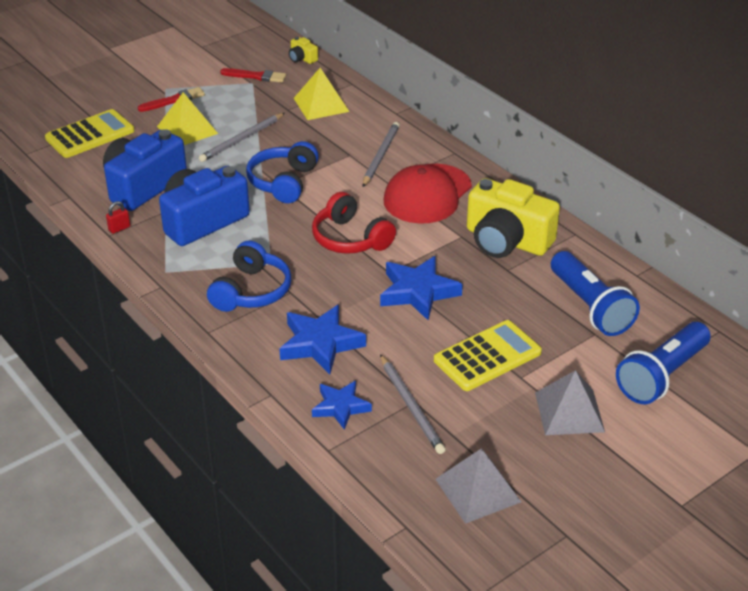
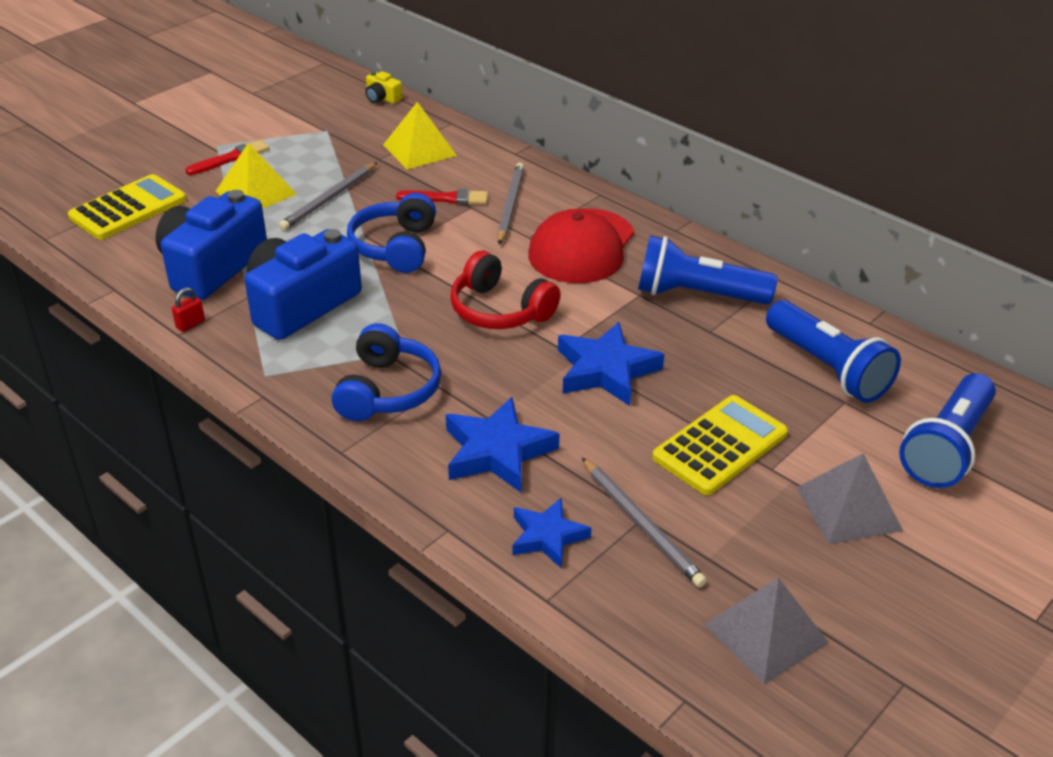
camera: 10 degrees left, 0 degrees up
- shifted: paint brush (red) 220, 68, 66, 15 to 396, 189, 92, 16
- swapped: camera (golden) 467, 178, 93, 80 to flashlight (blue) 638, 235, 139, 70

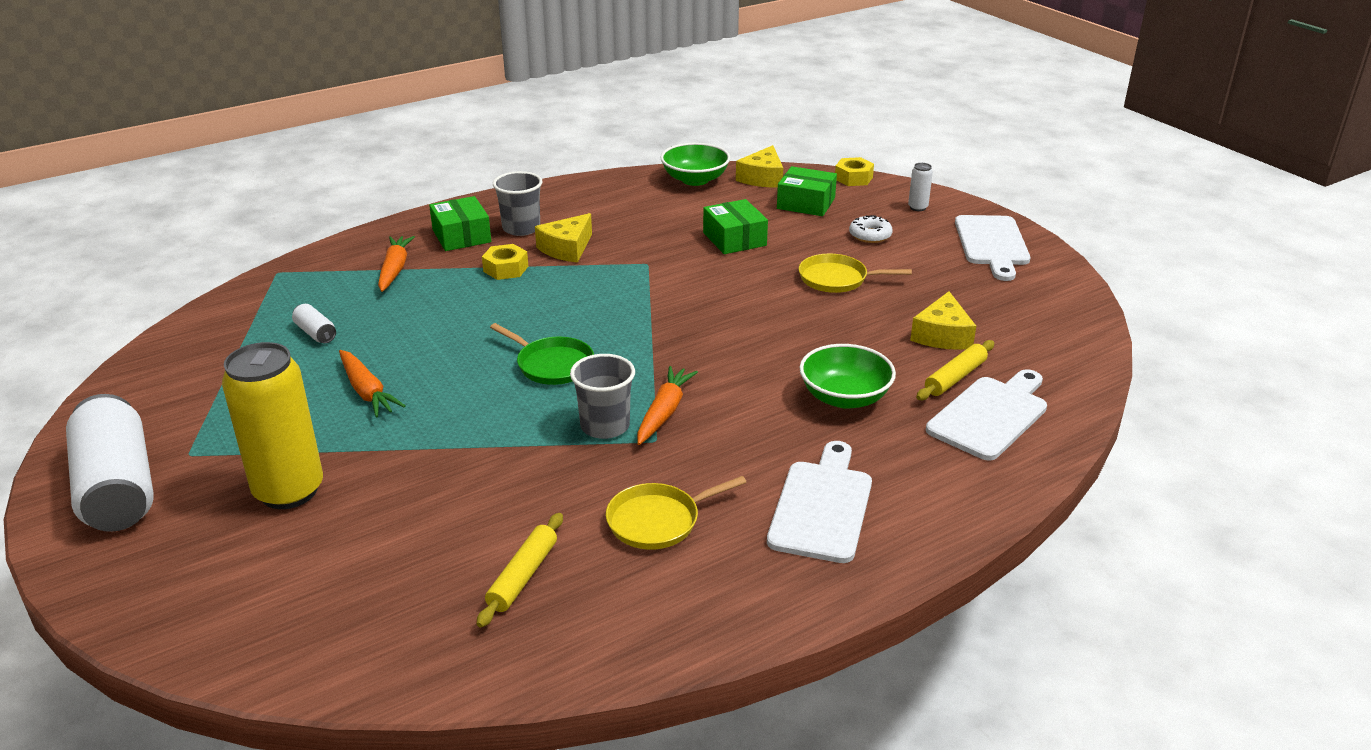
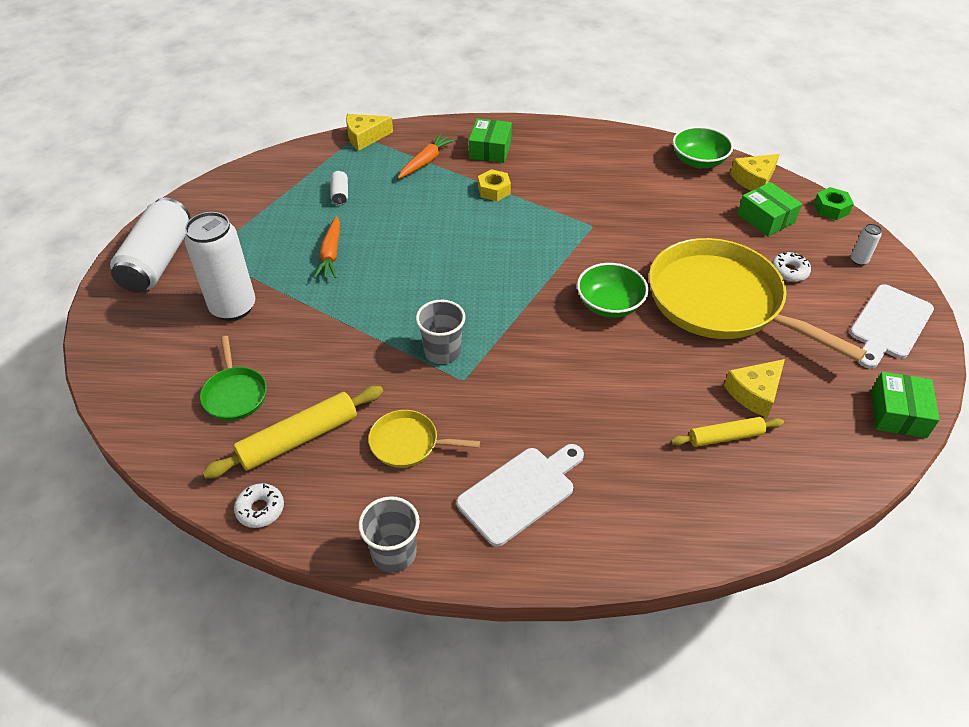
camera: 35 degrees right, 15 degrees up
- repainted: tin (golden) 222, 342, 101, 167 to tin (snow-white) 184, 212, 71, 109
- shifted: pan (leaf-green) 490, 323, 104, 62 to 200, 336, 67, 85
- scaled: rolling pin (golden) 477, 513, 86, 115 = 202, 386, 181, 93 x1.62
- new: glazed donut (snow-white) 234, 483, 50, 45
- shifted: piece of cheese (golden) 535, 213, 57, 50 to 346, 114, 47, 37
- shifted: cup (grey) 493, 171, 49, 65 to 358, 496, 62, 77
- shifted: bowl (leaf-green) 799, 344, 97, 65 to 577, 263, 72, 55
- scaled: pan (golden) 799, 254, 113, 39 = 649, 238, 218, 124 x2.27
- repainted: nut (golden) 835, 157, 39, 29 to nut (leaf-green) 814, 187, 40, 33
- shifted: parcel (leaf-green) 703, 199, 65, 55 to 871, 372, 69, 66
- gone: carrot (orange) 637, 366, 61, 79
- gone: bread board (snow-white) 926, 369, 121, 92

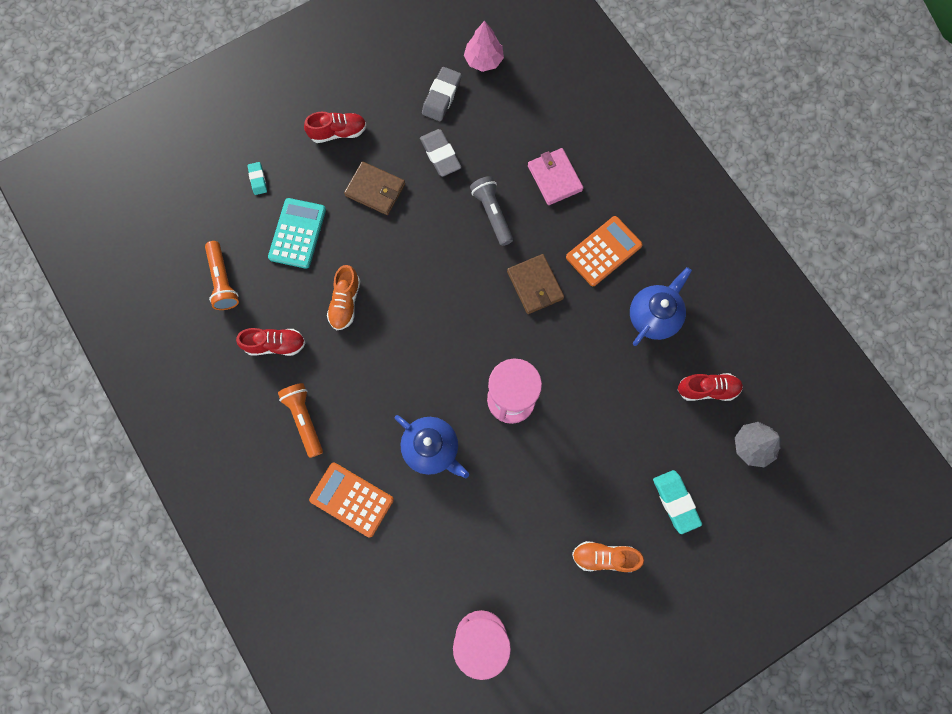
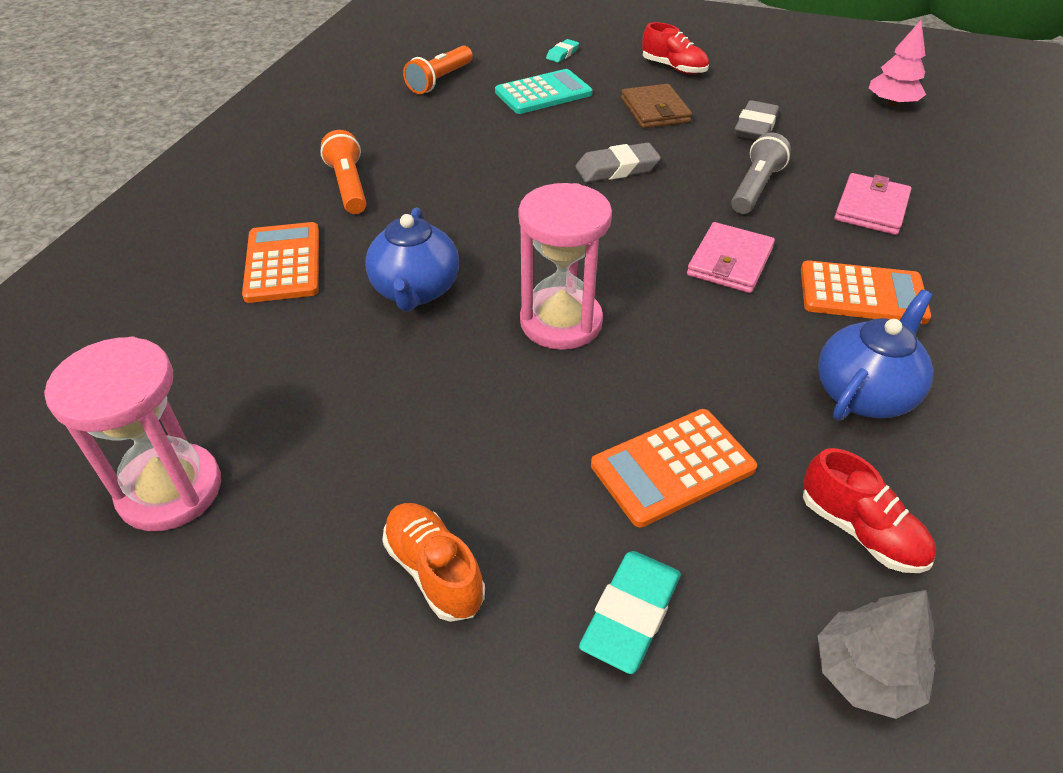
camera: 50 degrees right, 30 degrees down
- rotated: flashlight (orange) 278, 383, 45, 75 = 320, 130, 46, 84 45 degrees counterclockwise
- shifted: pencil eraser (grey) 422, 67, 40, 54 to 576, 142, 85, 40
- new: calculator (orange) 591, 409, 166, 119
- repainted: card wallet (brown) 507, 254, 57, 60 to card wallet (rose-pink) 687, 222, 88, 71
- rotated: china teapot (blue) 630, 267, 62, 79 = 818, 290, 115, 131 45 degrees counterclockwise
- gone: shoe (red) 236, 328, 69, 28
- gone: shoe (orange) 327, 265, 33, 65

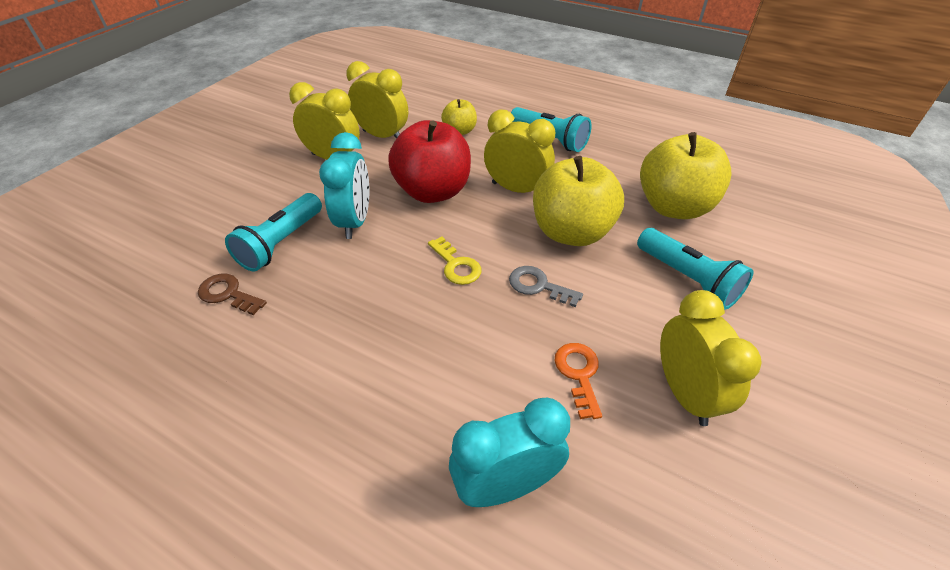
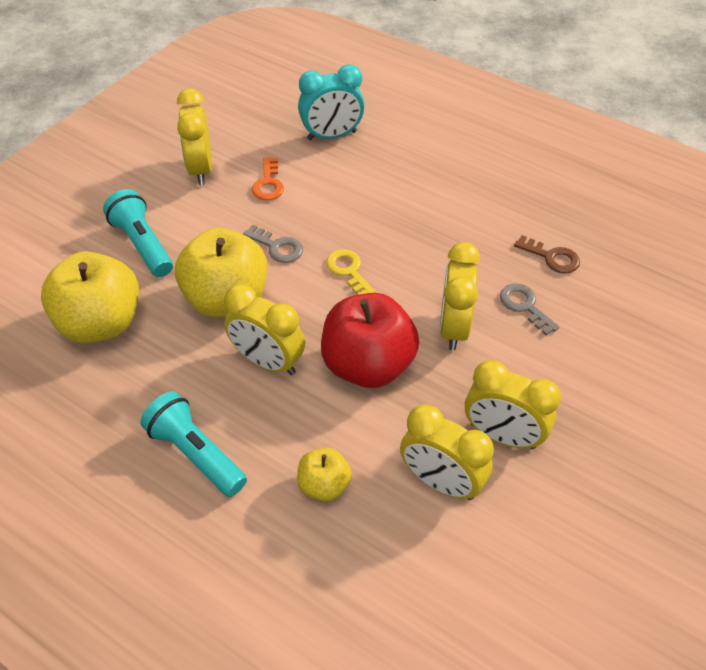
camera: 175 degrees left, 5 degrees up
- repainted: clock (teal) 319, 132, 50, 107 to clock (golden) 440, 242, 40, 109
- swapped: flashlight (teal) 225, 193, 97, 79 to latchkey (grey) 500, 283, 59, 52

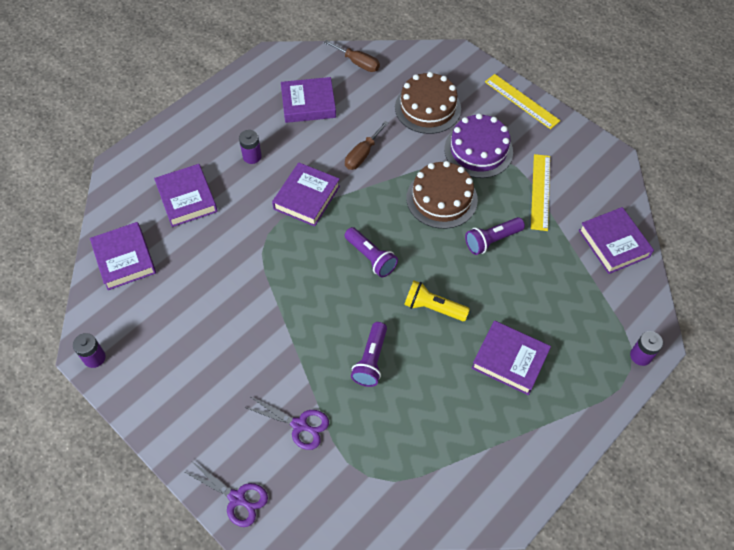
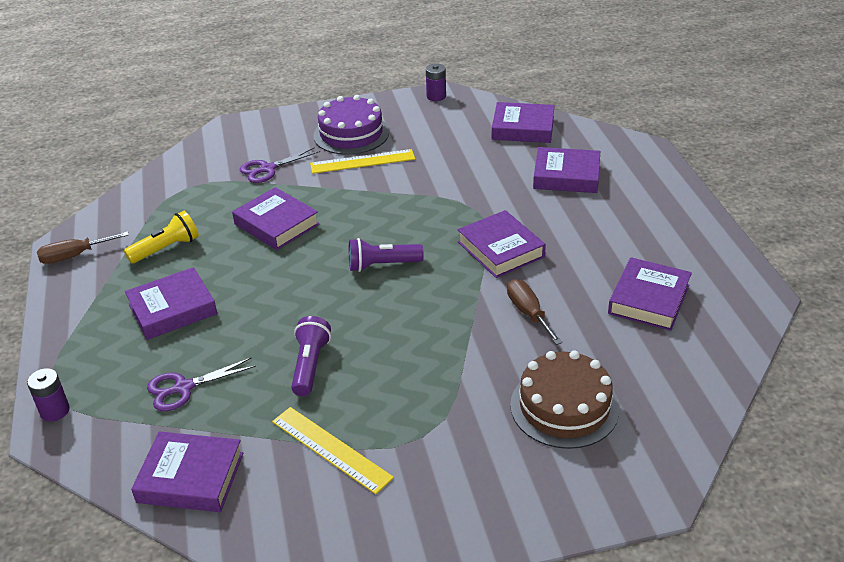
camera: 125 degrees right, 20 degrees down
- shifted: screwdriver (brown) 324, 40, 56, 32 to 37, 231, 92, 33
- shifted: flashlight (golden) 404, 281, 66, 40 to 124, 211, 75, 53
- shifted: pair of scissors (royal purple) 183, 462, 85, 65 to 147, 357, 109, 54
- swapped: flashlight (royal purple) 351, 322, 36, 65 to book (royal purple) 232, 187, 87, 63
- shifted: measuring stick (golden) 485, 74, 76, 55 to 310, 149, 105, 25
- shifted: cake (royal purple) 444, 113, 69, 65 to 313, 95, 76, 60
- gone: battery (royal purple) 239, 130, 23, 34
- gone: cake (brown) 406, 161, 72, 68

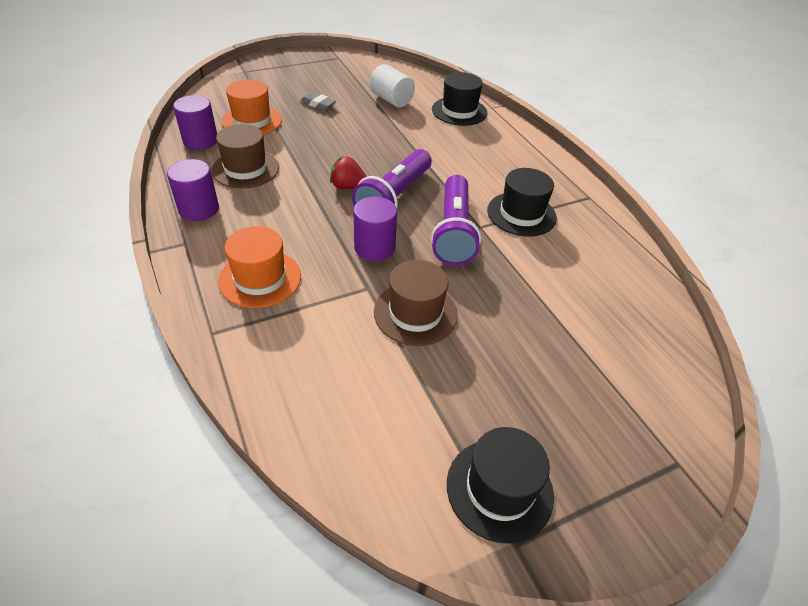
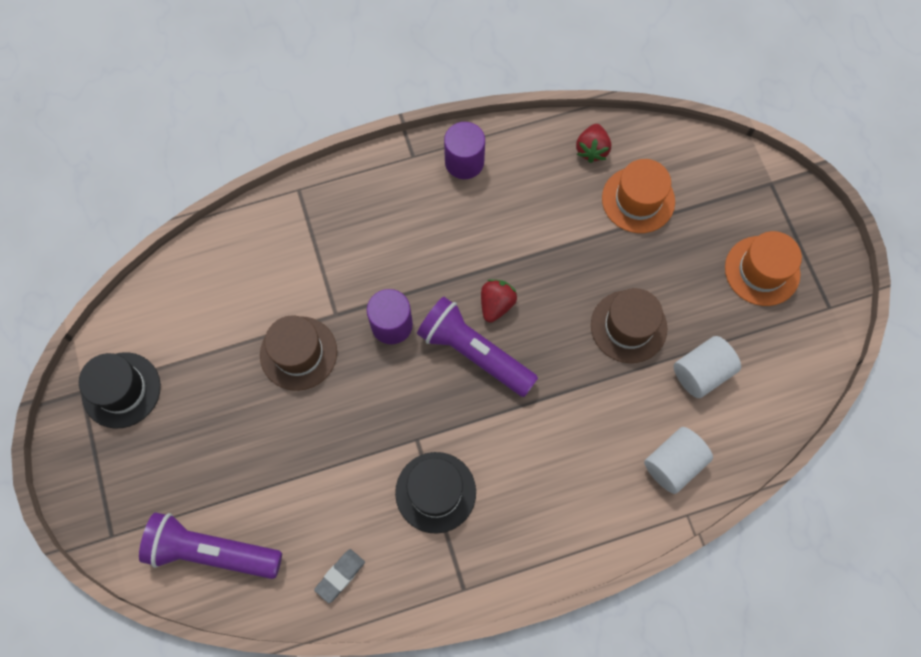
camera: 100 degrees right, 25 degrees up
- shifted: flashlight (royal purple) 431, 175, 50, 90 to 139, 512, 143, 67
- shifted: pencil eraser (grey) 300, 92, 36, 18 to 314, 549, 51, 54
- swapped: solid cylinder (royal purple) 173, 95, 44, 55 to toy strawberry (red) 576, 124, 35, 39
- shifted: hat (brown) 211, 124, 68, 65 to 591, 288, 76, 75
- swapped: hat (ebony) 432, 72, 55, 54 to solid cylinder (snow-white) 644, 427, 69, 67
- shifted: hat (orange) 218, 226, 83, 82 to 725, 231, 77, 75

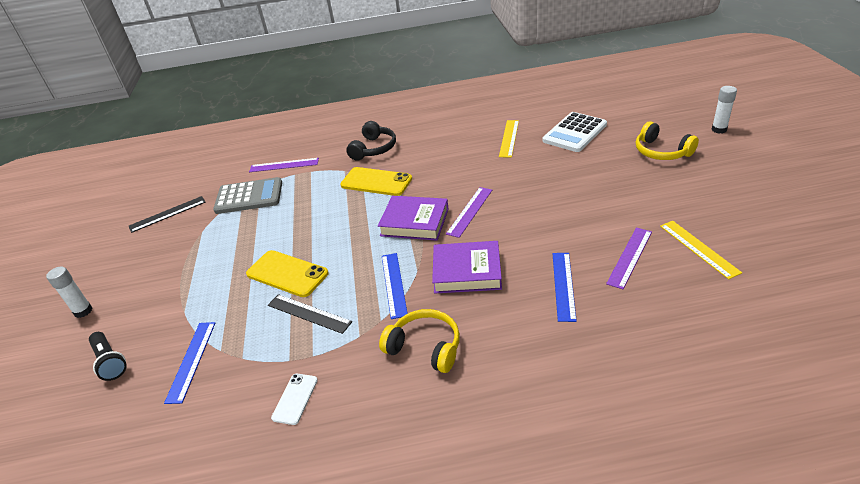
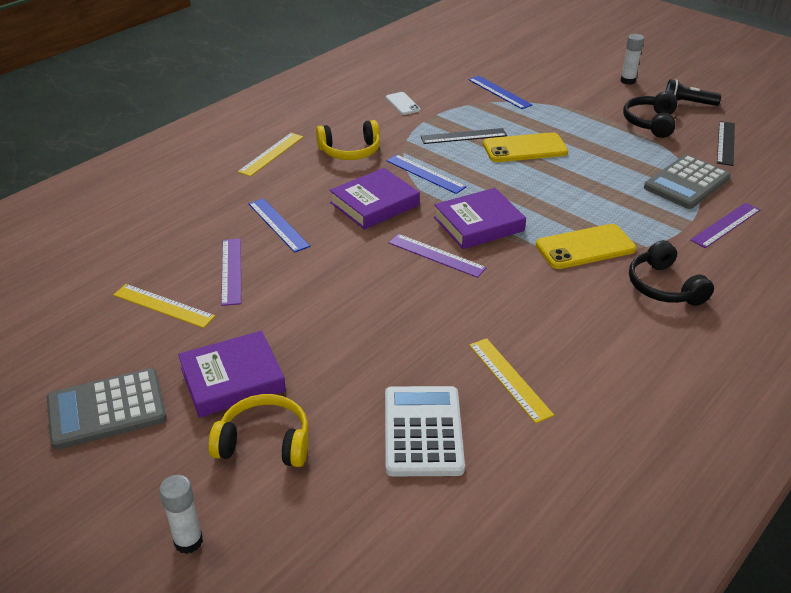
camera: 135 degrees right, 0 degrees up
- new: calculator (grey) 47, 368, 120, 82
- new: book (royal purple) 178, 331, 108, 87
- new: measuring stick (golden) 238, 133, 65, 44
- rotated: measuring stick (royal purple) 446, 187, 46, 51 = 389, 234, 98, 44 45 degrees counterclockwise
- new: over-ear headphones (ebony) 623, 92, 54, 46
- shifted: flashlight (ebony) 89, 332, 38, 49 to 665, 79, 56, 27

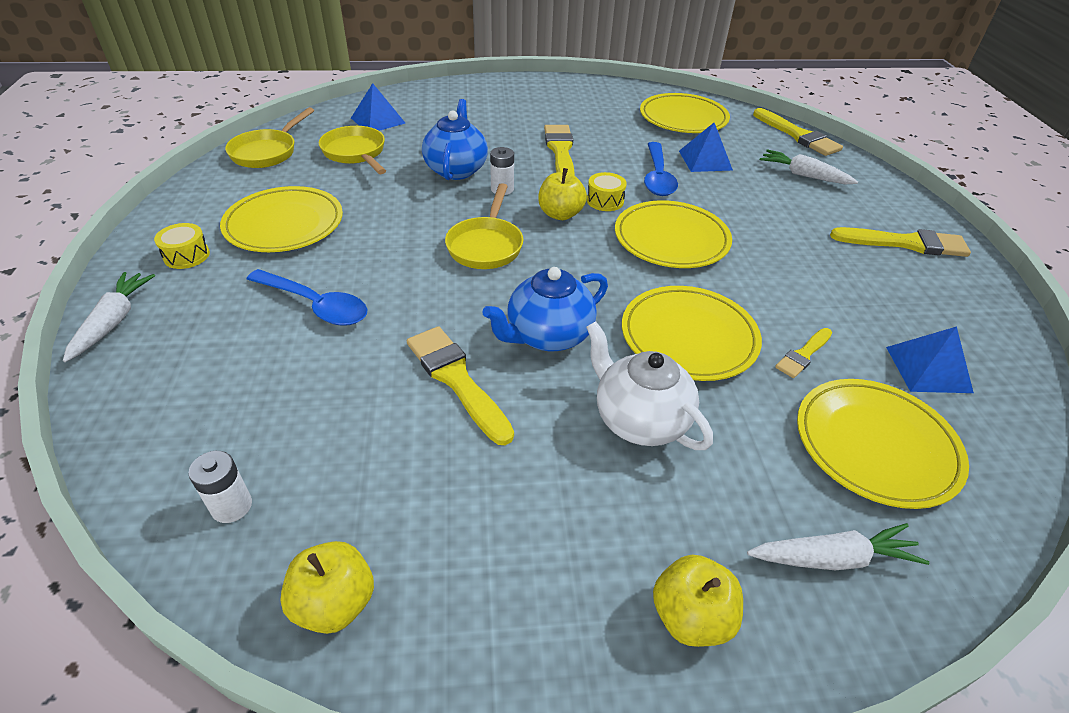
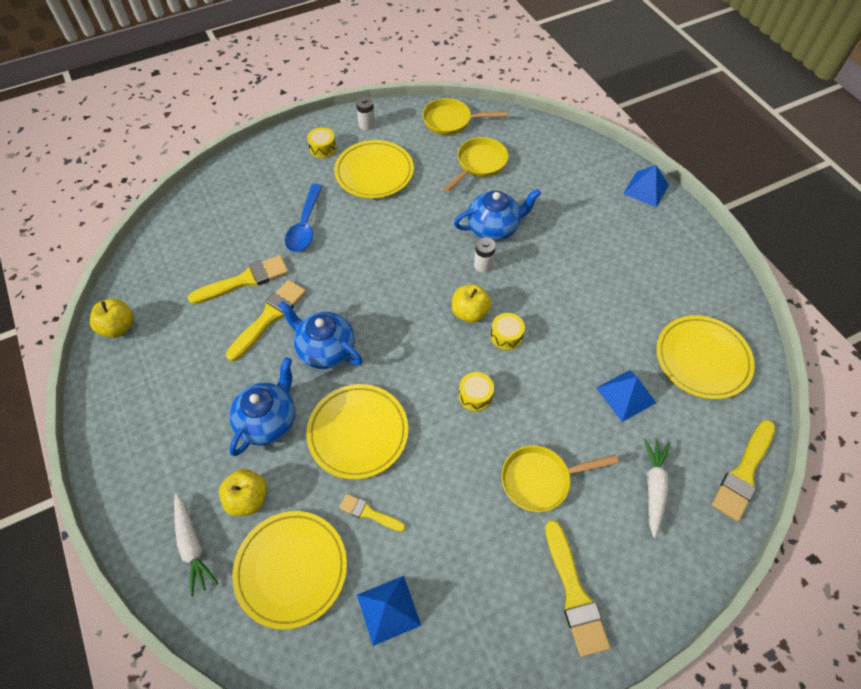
camera: 70 degrees right, 15 degrees up
- shifted: paint brush (golden) 544, 125, 31, 50 to 188, 255, 101, 49
- shifted: apple fruit (golden) 653, 555, 90, 92 to 219, 469, 48, 47
- repainted: china teapot (snow-white) 586, 321, 127, 129 to china teapot (blue) 229, 357, 66, 99
- shifted: battery (snow-white) 188, 451, 64, 72 to 356, 96, 19, 34
- swapped: flat dish (golden) 615, 200, 117, 68 to toy drum (golden) 459, 372, 35, 39
- shifted: pan (golden) 445, 183, 79, 86 to 502, 445, 117, 67
- shifted: solid pyramid (blue) 351, 83, 54, 48 to 623, 165, 46, 43
- gone: carrot (snow-white) 63, 272, 92, 90
- gone: teaspoon (blue) 644, 142, 34, 54

